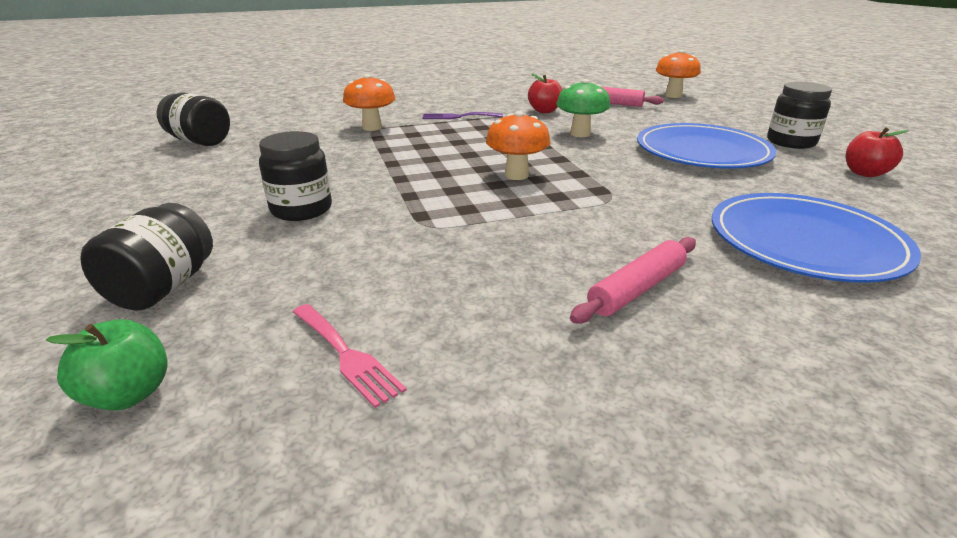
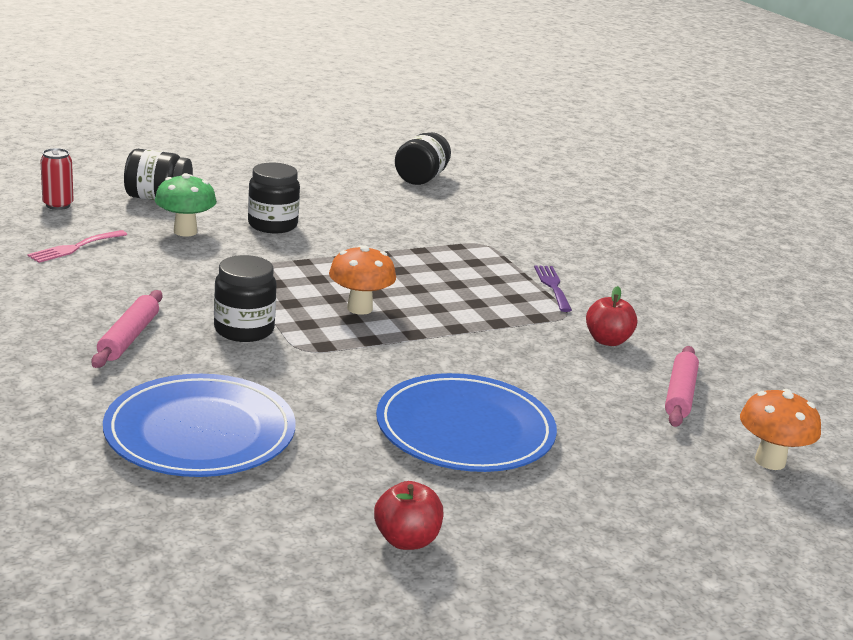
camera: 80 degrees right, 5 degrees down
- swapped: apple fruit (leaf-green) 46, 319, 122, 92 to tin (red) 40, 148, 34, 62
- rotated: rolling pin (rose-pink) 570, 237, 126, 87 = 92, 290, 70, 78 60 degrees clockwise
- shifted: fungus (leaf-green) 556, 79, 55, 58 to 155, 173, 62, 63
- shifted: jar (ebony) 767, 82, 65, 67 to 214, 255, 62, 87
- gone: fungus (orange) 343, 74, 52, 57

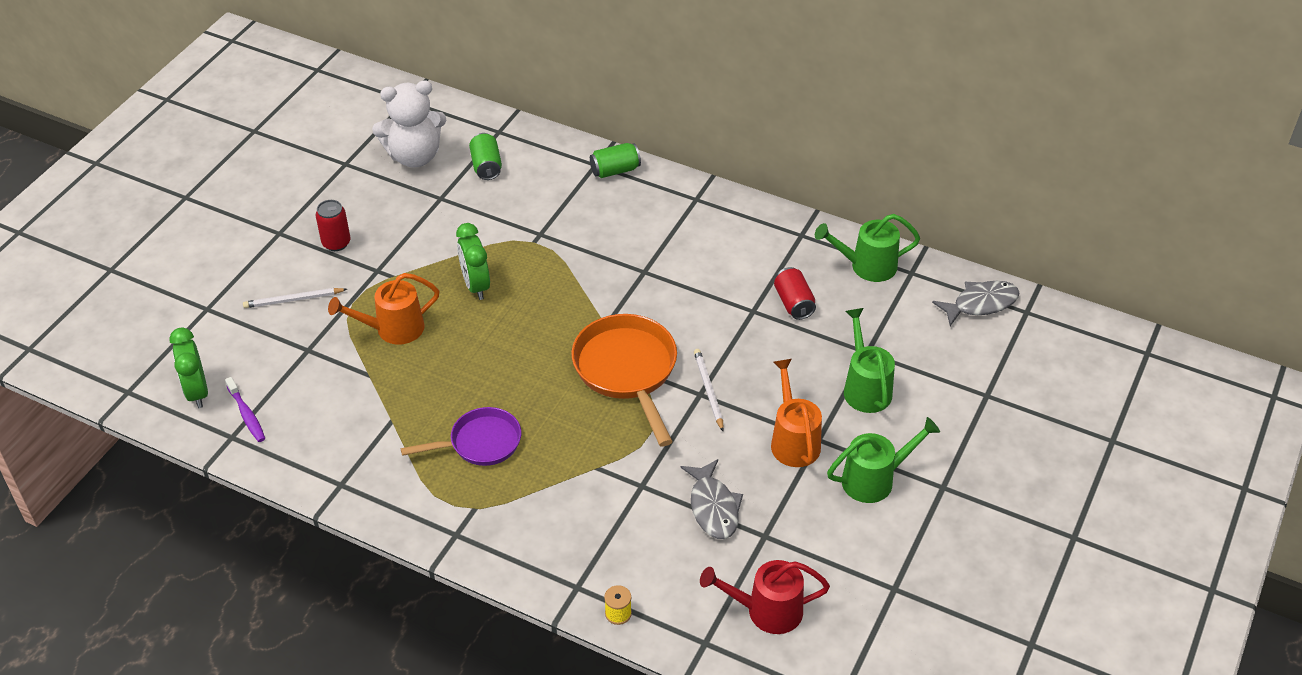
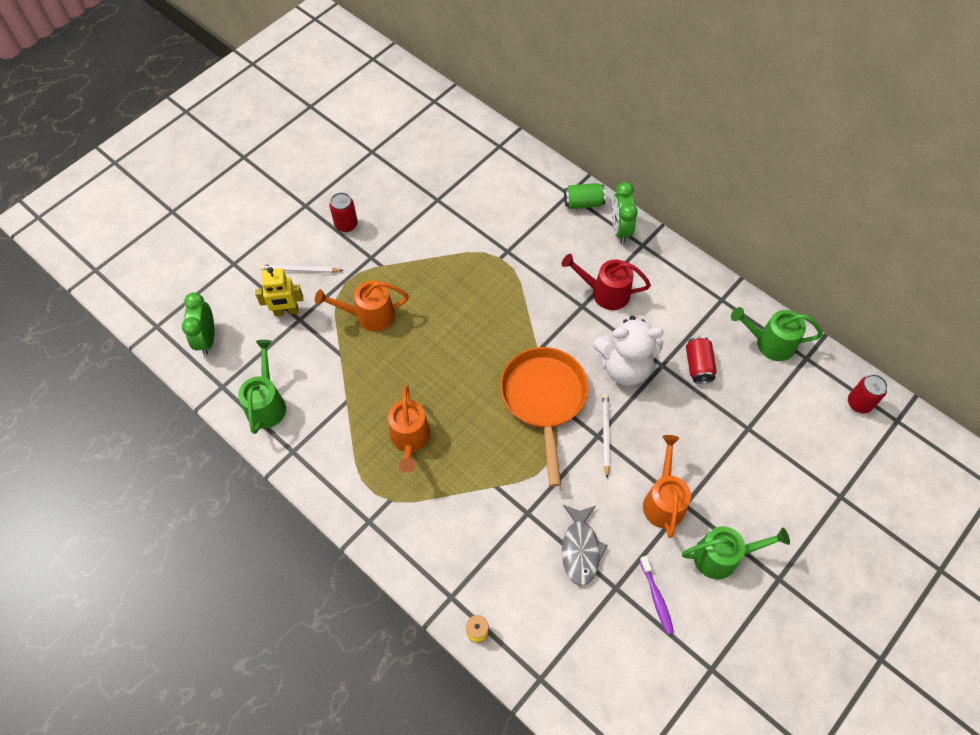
camera: 15 degrees right, 15 degrees up
- shifted: sprinkling can (leaf-green) 844, 308, 51, 105 to 238, 340, 48, 94
- new: robot (golden) 255, 267, 48, 49
- swapped: pan (royal purple) 401, 407, 120, 59 to sprinkling can (orange) 388, 385, 42, 88
- shifted: sprinkling can (red) 700, 560, 130, 74 to 562, 254, 89, 56
- shifted: teddy (snow-white) 372, 80, 74, 88 to 593, 316, 71, 70
- shifted: clock (leaf-green) 456, 223, 34, 77 to 612, 182, 26, 61
- shifted: toothbrush (royal purple) 225, 377, 40, 65 to 639, 556, 35, 79
- swapped: toy fish (grey) 932, 281, 88, 45 to tin (red) 848, 374, 40, 40
- gone: tin (leaf-green) 469, 133, 33, 47

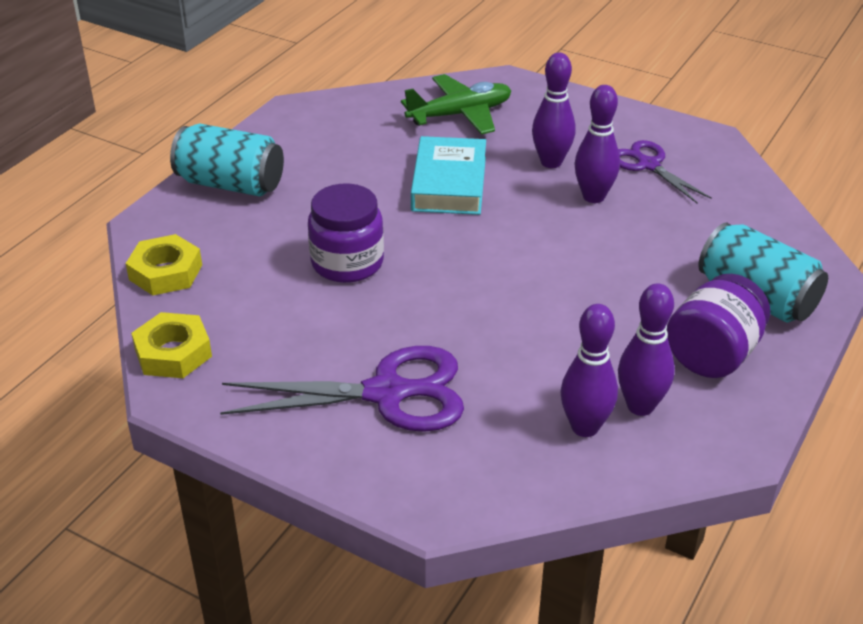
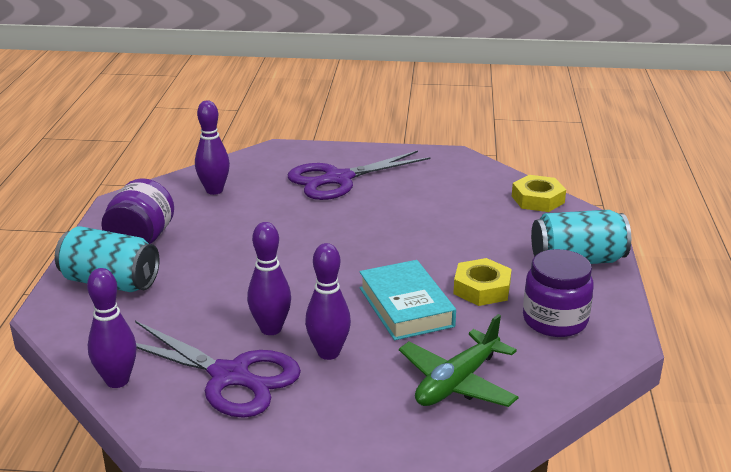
camera: 155 degrees right, 10 degrees down
- shifted: tenpin (royal purple) 618, 283, 57, 133 to 87, 268, 50, 120
- scaled: pair of scissors (royal purple) 618, 140, 94, 64 = 135, 321, 166, 97 x1.64
- shifted: nut (golden) 131, 312, 81, 66 to 453, 258, 59, 48
- shifted: jar (royal purple) 308, 183, 76, 100 to 523, 249, 71, 88

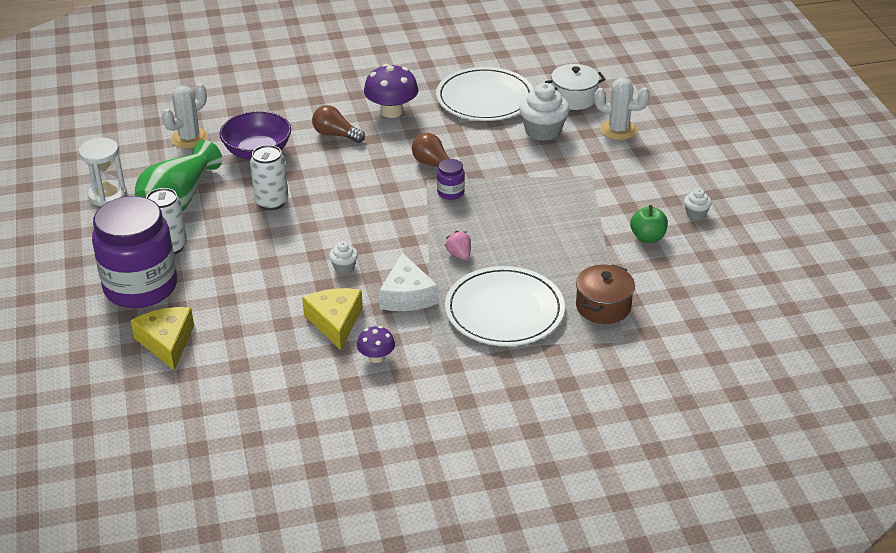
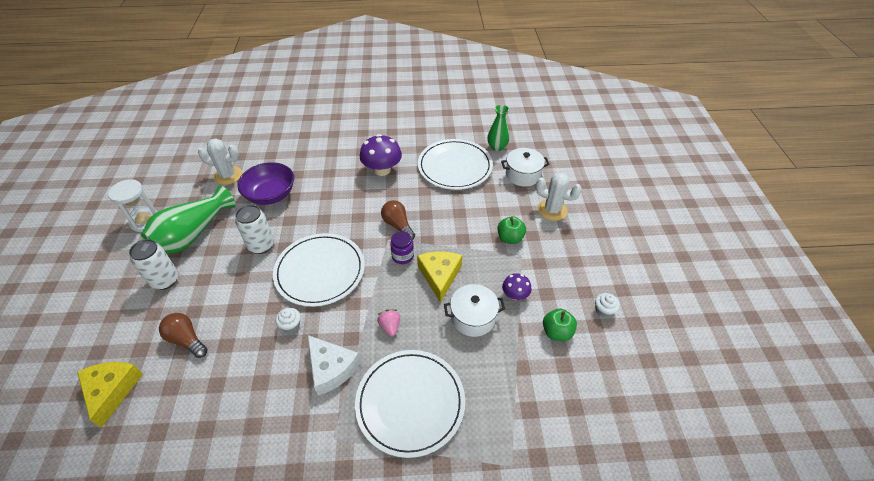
camera: 10 degrees right, 10 degrees up
- shifted: lightbulb (brown) 312, 105, 53, 38 to 159, 313, 49, 45
- rotated: cactus (snow-white) 162, 83, 46, 65 = 198, 138, 44, 47 45 degrees clockwise
- new: flat dish (snow-white) 273, 233, 92, 74
- rotated: piece of cheese (snow-white) 379, 252, 59, 59 = 308, 335, 53, 61 45 degrees counterclockwise
- shifted: piece of cheese (golden) 302, 288, 61, 62 to 417, 251, 45, 52
- new: stockpot (snow-white) 444, 284, 61, 53
- new: tall vase (leaf-green) 487, 105, 23, 46
- new: apple fruit (leaf-green) 498, 216, 28, 28
- shifted: fungus (royal purple) 357, 326, 38, 37 to 502, 273, 30, 27
- gone: jar (royal purple) 92, 196, 85, 112
- gone: muffin (snow-white) 519, 83, 51, 58
- gone: stockpot (brown) 576, 265, 59, 59

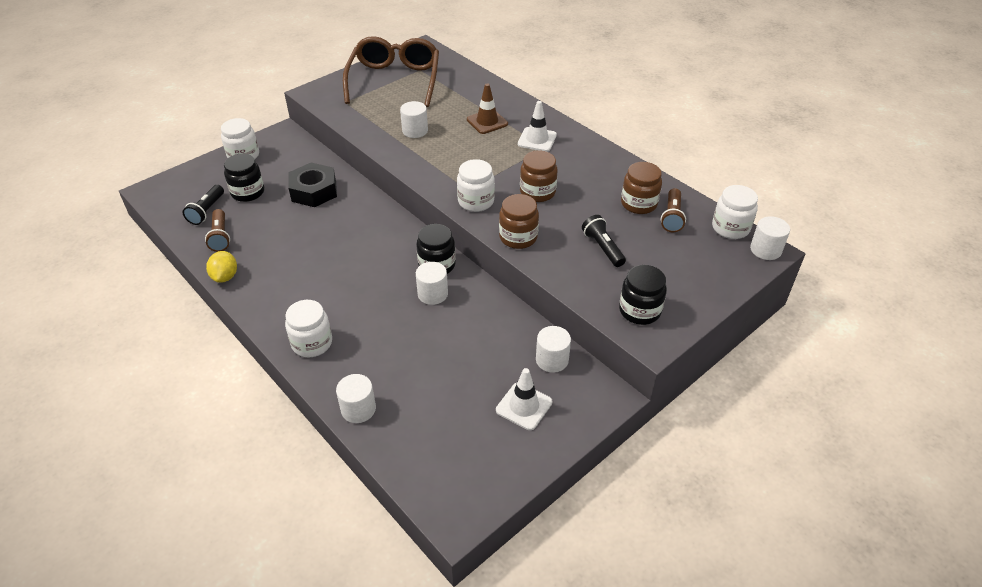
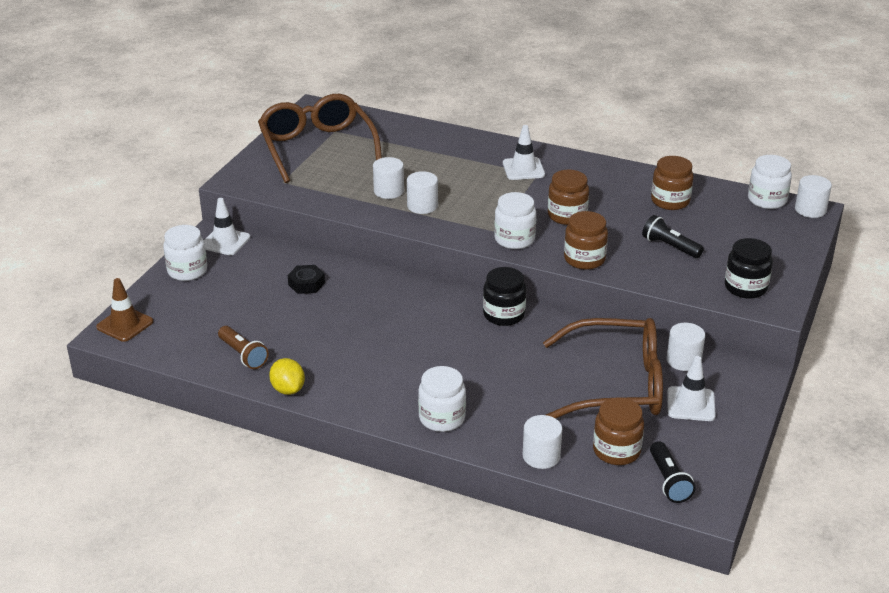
camera: 25 degrees left, 10 degrees down
- shifted: road cone (brown) 467, 84, 41, 50 to 96, 278, 57, 64
- new: road cone (snow-white) 204, 198, 46, 57
- scaled: nut (ebony) 288, 162, 49, 45 = 288, 265, 37, 29 x0.59
- shifted: solid cylinder (snow-white) 416, 262, 32, 43 to 407, 171, 31, 43
- new: eyeglasses (brown) 543, 318, 120, 101
- new: jar (brown) 593, 397, 51, 68
- shifted: flashlight (ebony) 183, 185, 41, 40 to 650, 441, 46, 62
- gone: jar (ebony) 224, 154, 40, 48
- gone: flashlight (brown) 661, 188, 25, 44

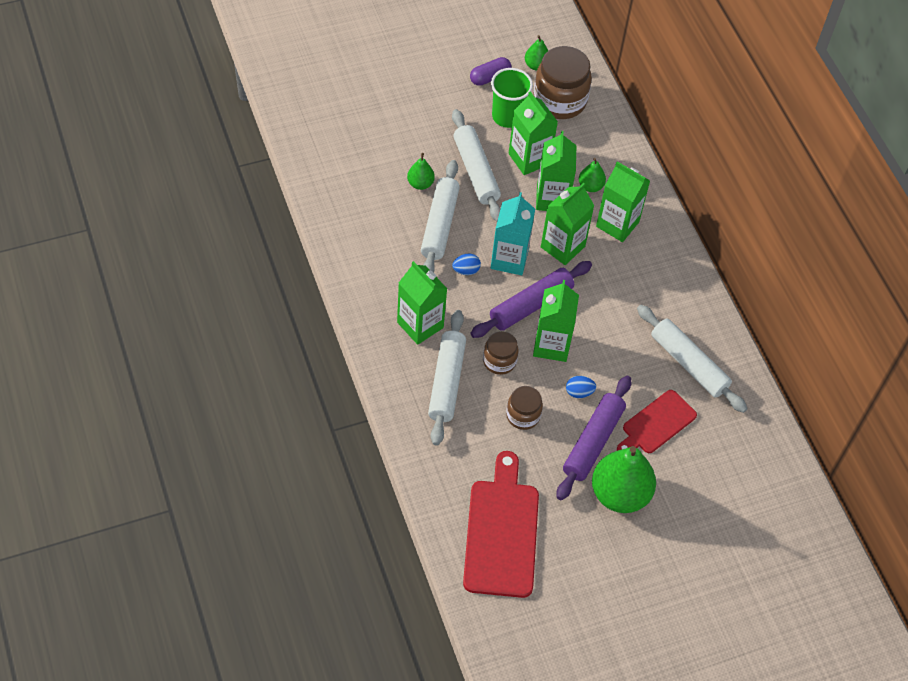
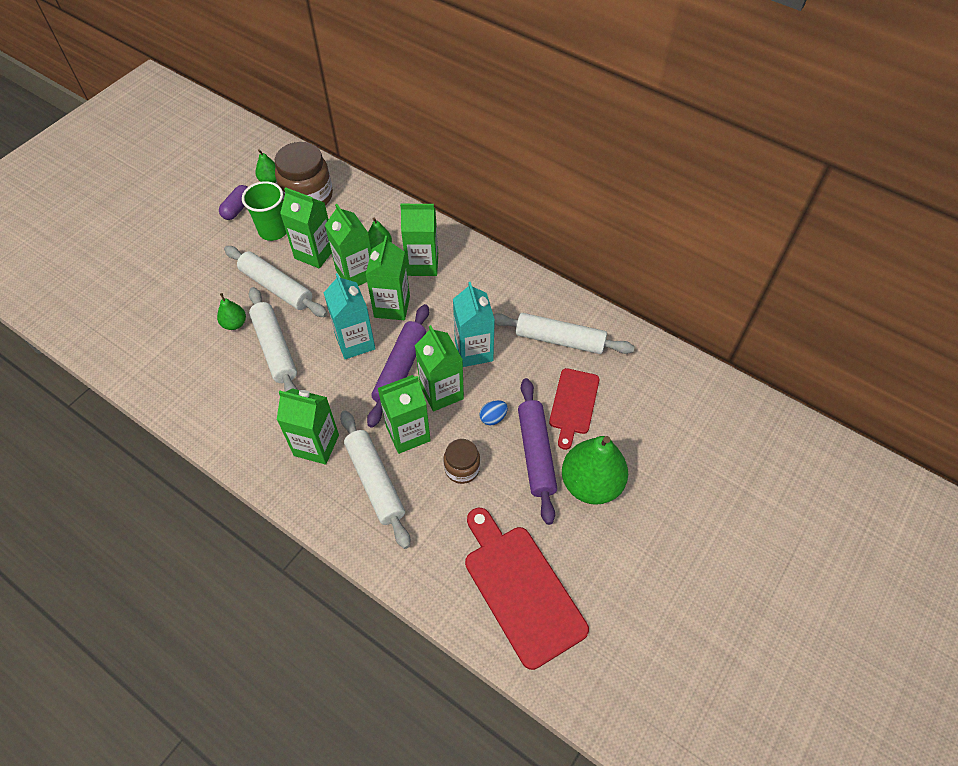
camera: 30 degrees left, 0 degrees up
- swapped: jar (brown) 483, 331, 36, 44 to juice carton (leaf-green) 378, 375, 53, 79
- new: juice carton (teal) 453, 282, 42, 85
- gone: egg shape (blue) 452, 254, 29, 21

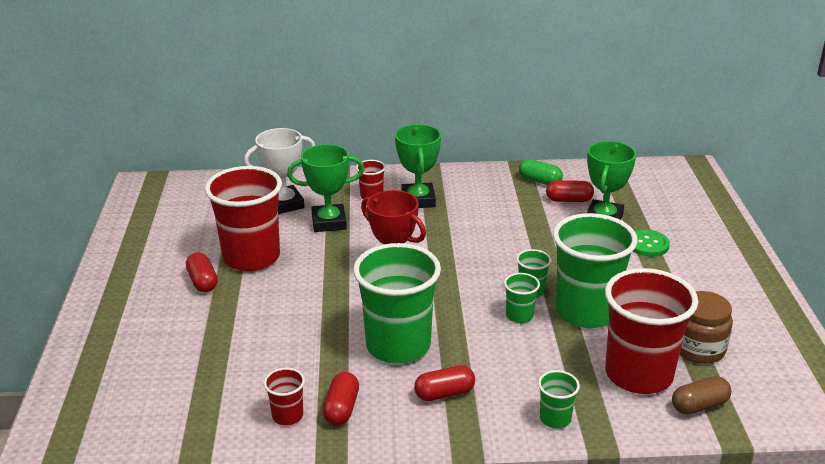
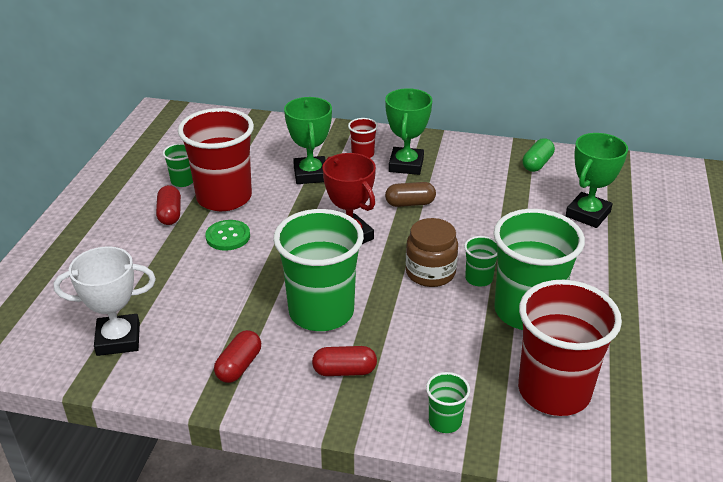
camera: 15 degrees right, 5 degrees up
- shifted: trophy (snow-white) 244, 128, 71, 86 to 53, 246, 103, 110
- shifted: cup (leaf-green) 504, 273, 36, 50 to 163, 143, 30, 44
- shifted: sewing button (leaf-green) 633, 229, 37, 27 to 205, 220, 45, 31
- rotated: trophy (leaf-green) 287, 144, 77, 88 = 284, 97, 48, 87 75 degrees clockwise
- shifted: pill shape (brown) 672, 376, 59, 39 to 385, 182, 51, 25
- shifted: jar (brown) 679, 291, 54, 73 to 405, 218, 53, 69
- rotated: pill shape (leaf-green) 519, 159, 44, 26 = 523, 138, 32, 34 75 degrees clockwise
- gone: cup (red) 264, 368, 41, 57
- gone: pill shape (red) 546, 180, 48, 22

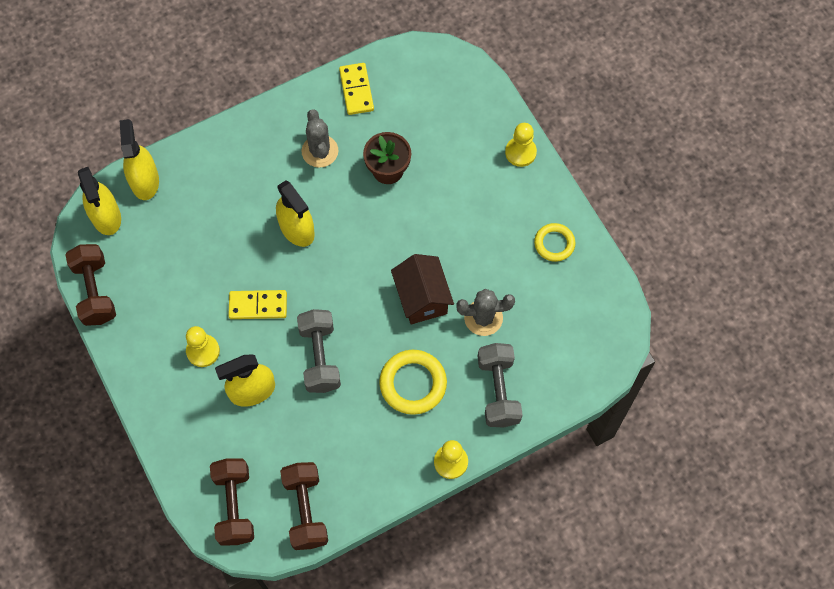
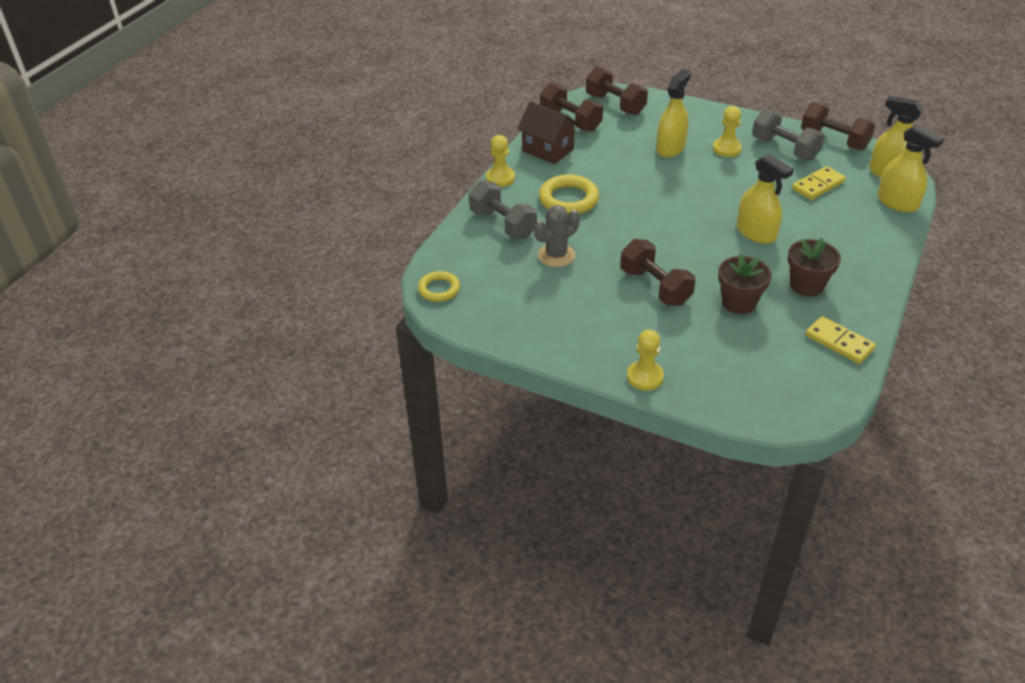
camera: 145 degrees right, 25 degrees down
- shifted: hoop (golden) 534, 223, 42, 39 to 418, 271, 42, 31
- shifted: house (brown) 391, 254, 63, 71 to 517, 101, 62, 63
- new: hand weight (brown) 620, 239, 76, 67
- rotated: sprayer (golden) 276, 180, 39, 67 = 737, 154, 57, 90 150 degrees counterclockwise
- shifted: hand weight (grey) 297, 309, 44, 84 to 752, 109, 72, 52
- swapped: cactus (grey) 302, 109, 36, 59 to plant pot (brown) 788, 238, 53, 58
- shifted: domino piece (golden) 229, 290, 58, 29 to 792, 166, 54, 34

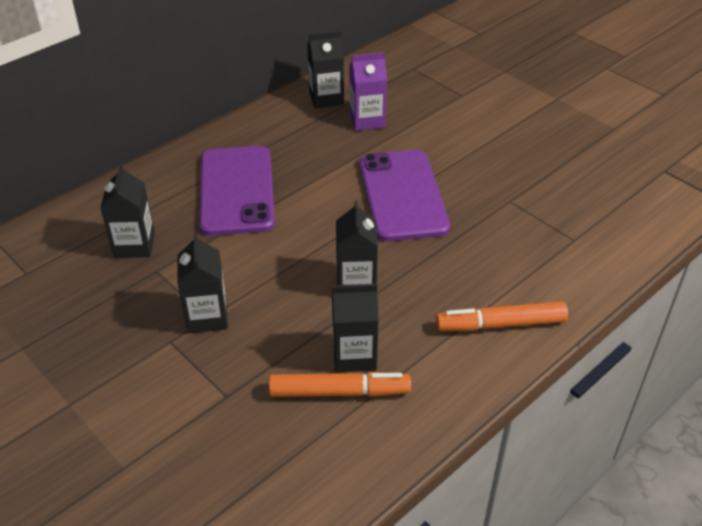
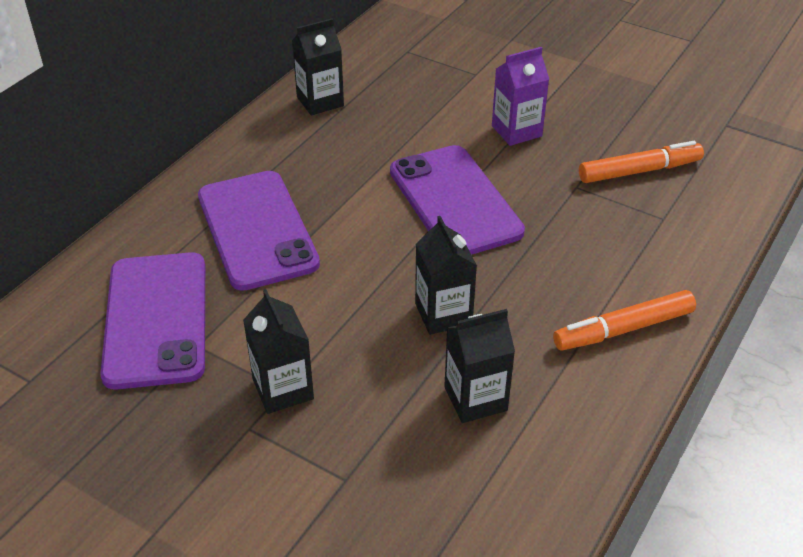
camera: 15 degrees left, 0 degrees up
- swapped: juice carton (ebony) 100, 164, 55, 94 to mobile phone (royal purple) 100, 252, 105, 138
- shifted: juice carton (royal purple) 350, 52, 37, 79 to 492, 47, 57, 99
- shifted: marker pen (orange) 269, 372, 142, 25 to 579, 141, 125, 42

